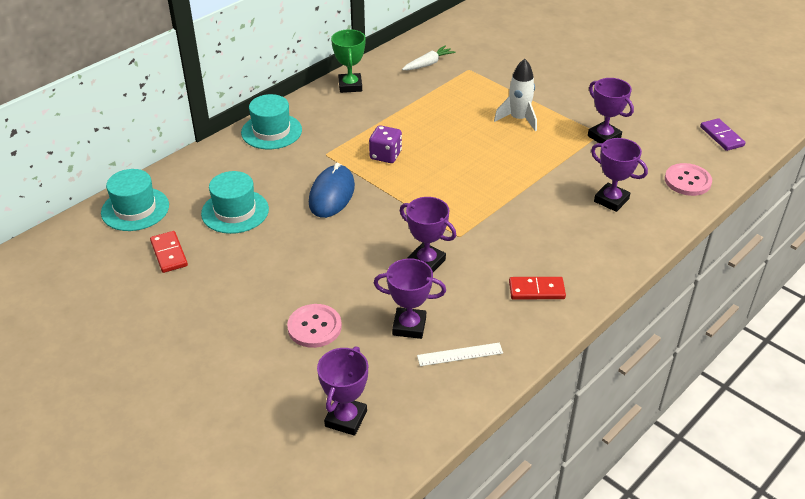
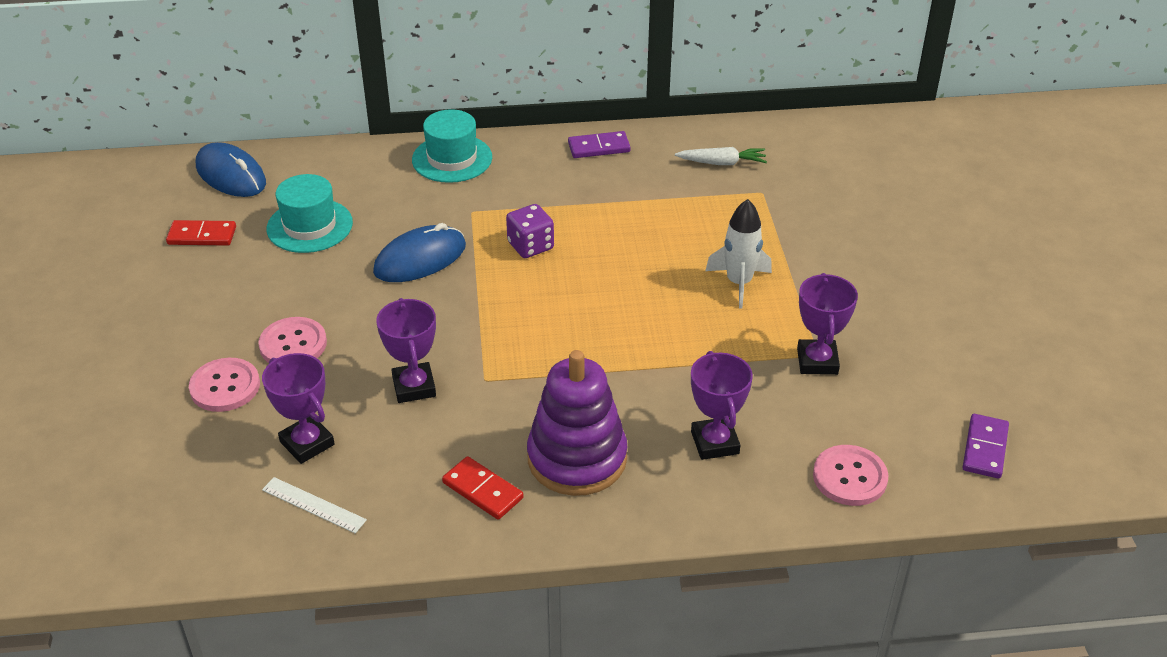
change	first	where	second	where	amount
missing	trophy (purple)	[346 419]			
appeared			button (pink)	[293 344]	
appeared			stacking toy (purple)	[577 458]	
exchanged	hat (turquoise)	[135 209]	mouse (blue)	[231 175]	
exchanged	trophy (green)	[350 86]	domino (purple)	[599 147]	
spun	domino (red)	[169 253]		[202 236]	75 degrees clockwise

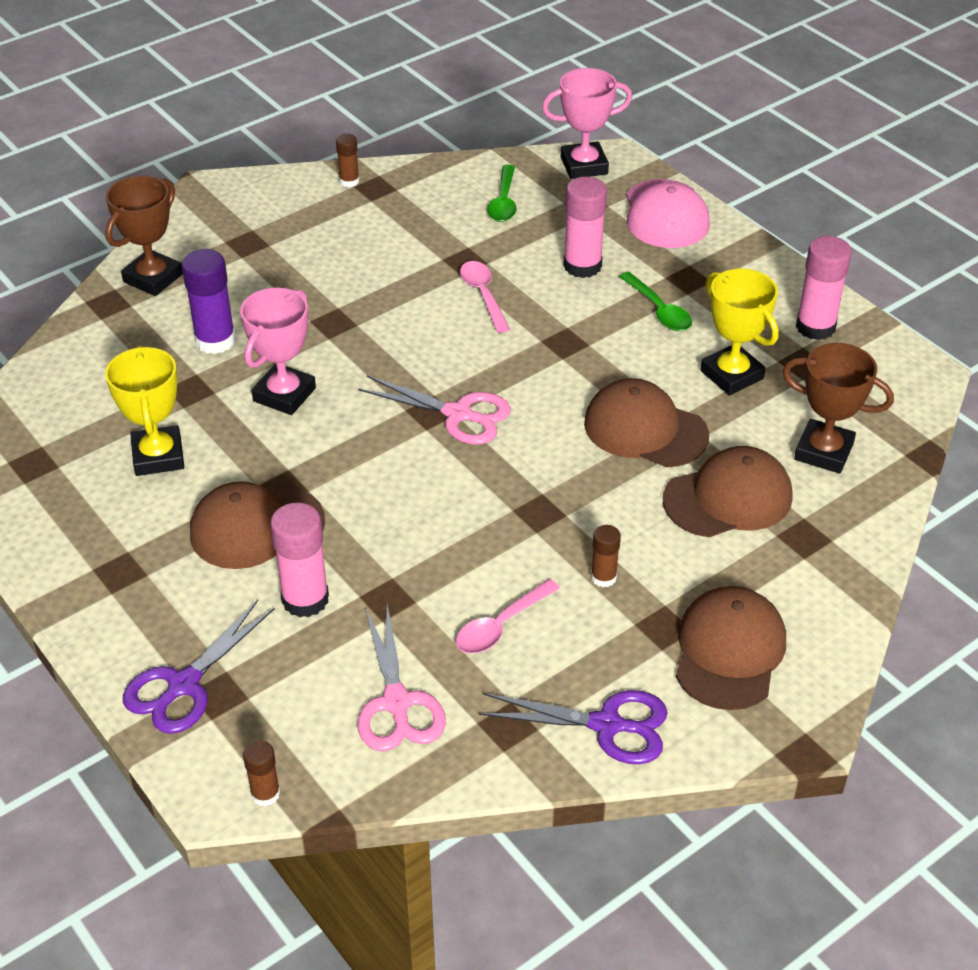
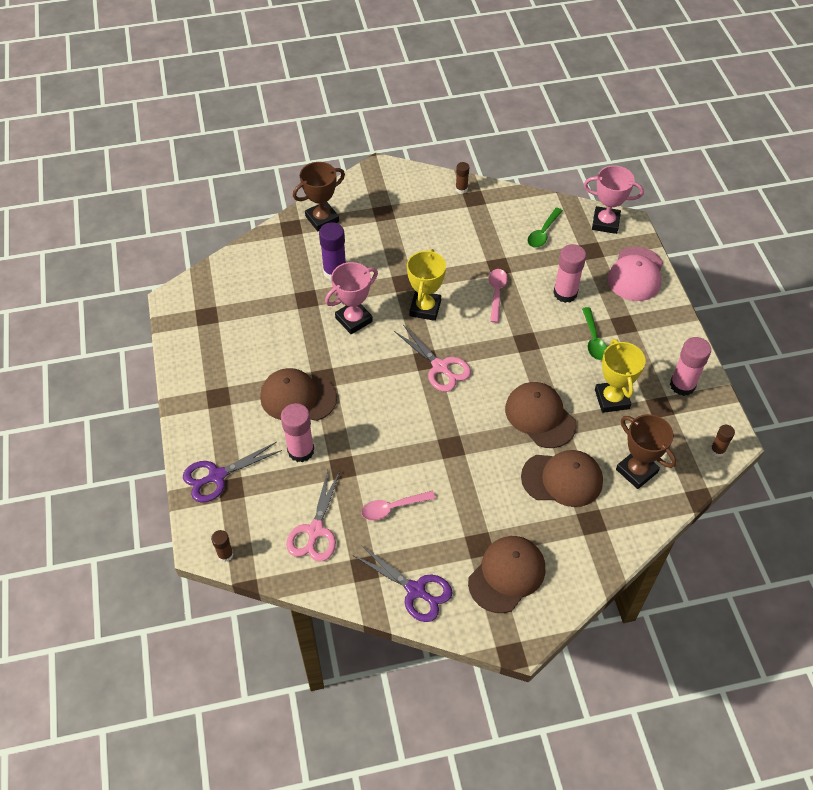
change	first	where	second	where	amount
relocated	trophy (yellow)	[158 456]		[425 308]	
relocated	glue stick (brown)	[603 577]		[717 450]	

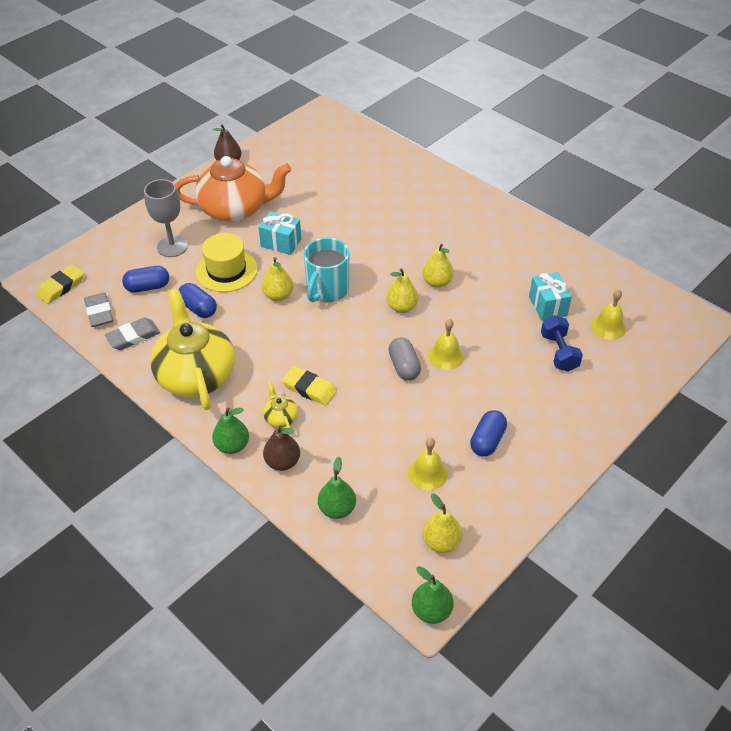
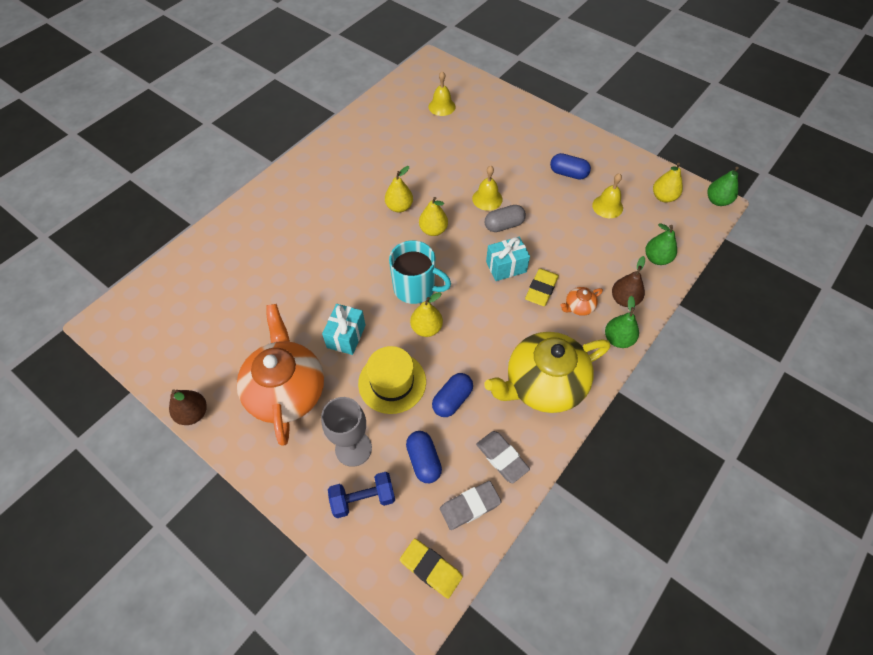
change	first	where	second	where	amount
relocated	gift (turquoise)	[547 306]		[506 267]	
relocated	dumbbell (blue)	[559 352]		[363 499]	
colour	teapot (yellow)	[280 418]	teapot (orange)	[578 307]	

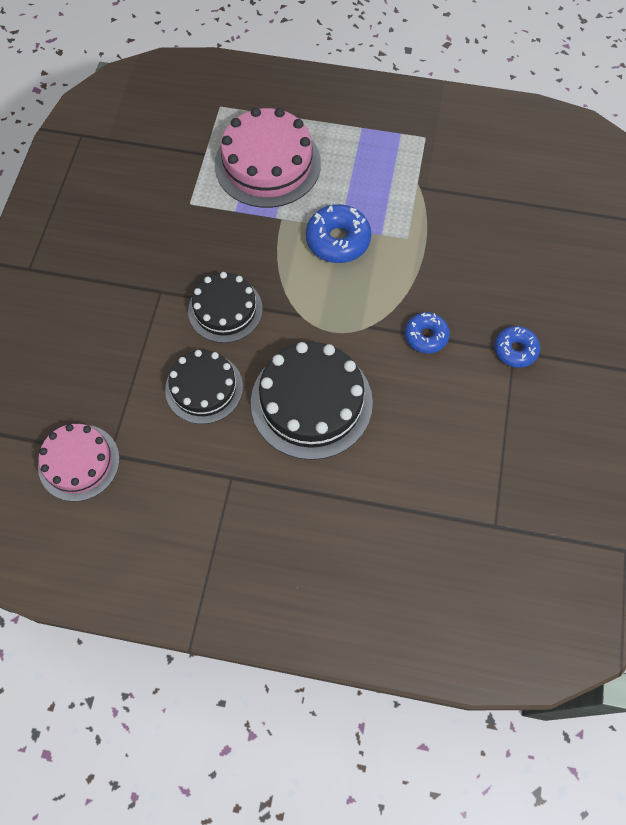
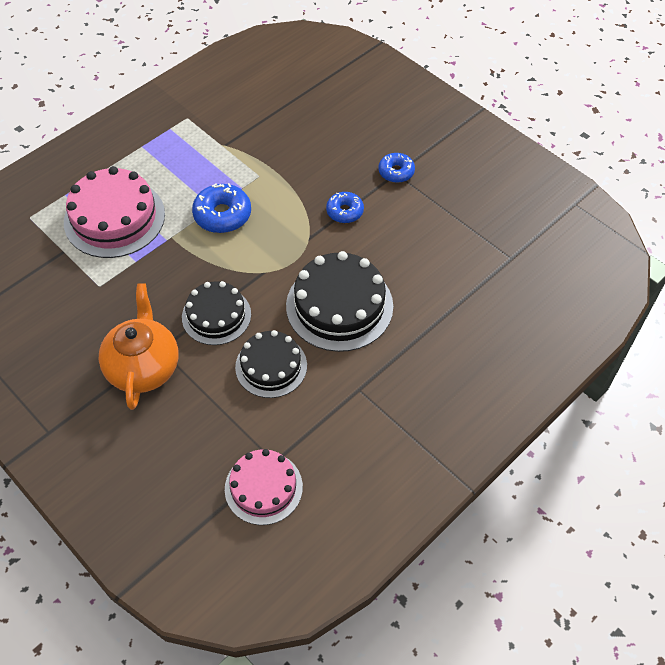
change	first	where	second	where	amount
appeared			teapot (orange)	[144 367]	

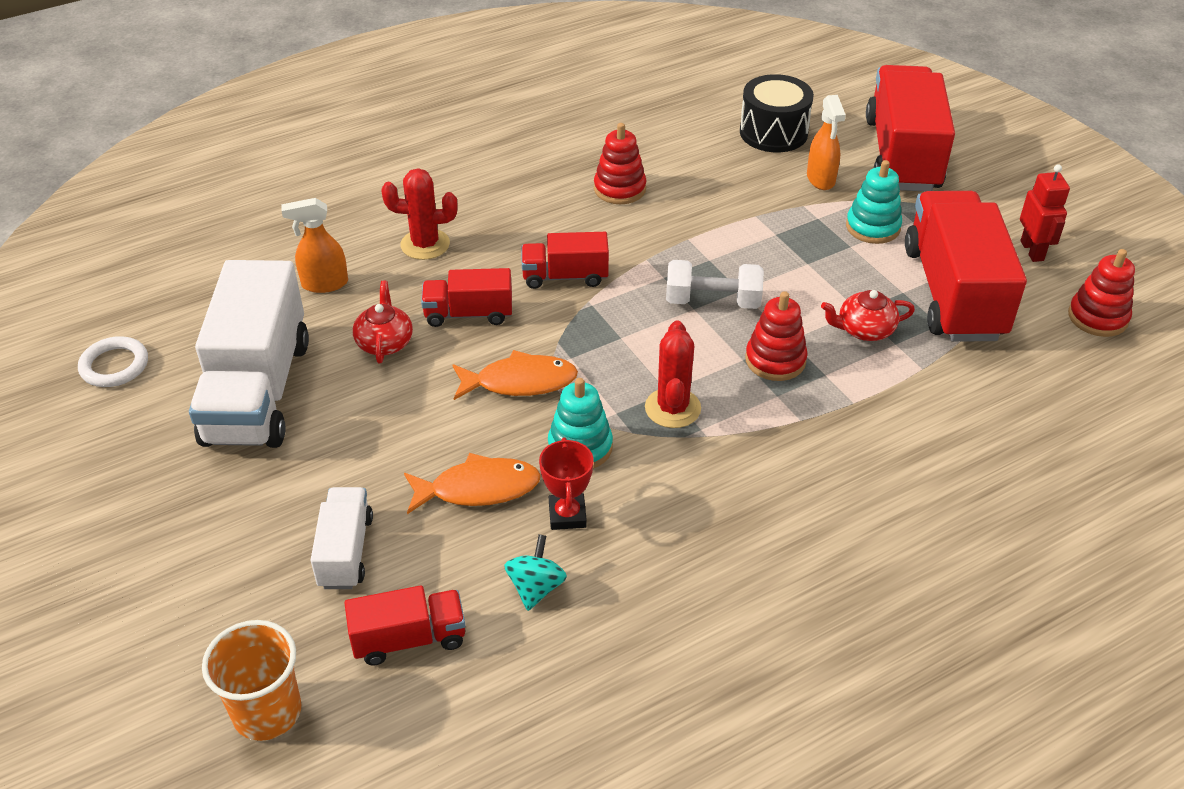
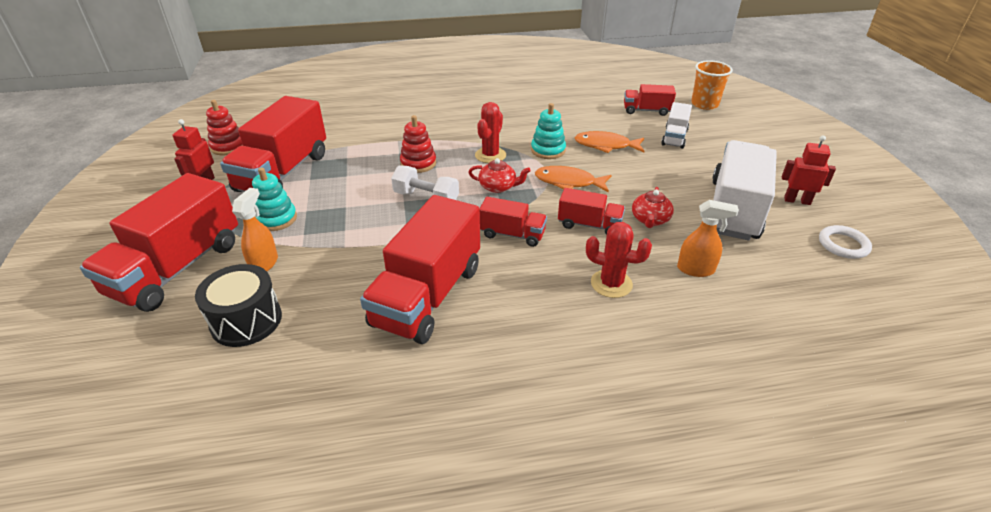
change	first	where	second	where	amount
missing	spinning top (turquoise)	[536 587]			
missing	trophy (red)	[567 515]			
appeared			robot (red)	[797 200]	
relocated	teapot (red)	[864 330]		[498 187]	
exchanged	stacking toy (red)	[619 189]	truck (red)	[427 296]	

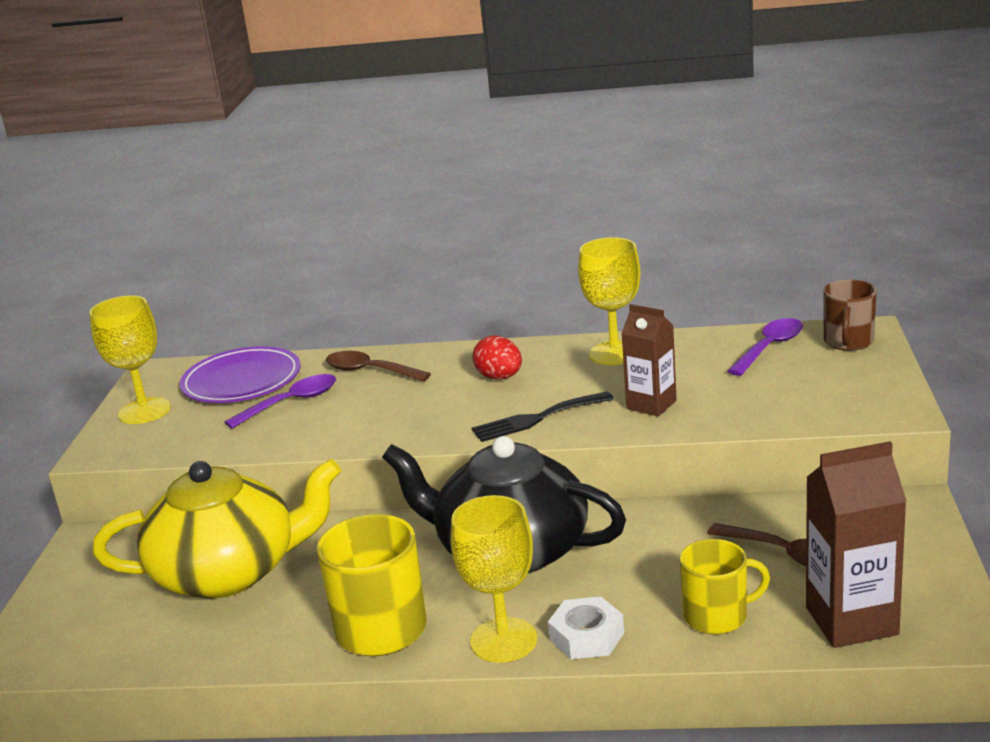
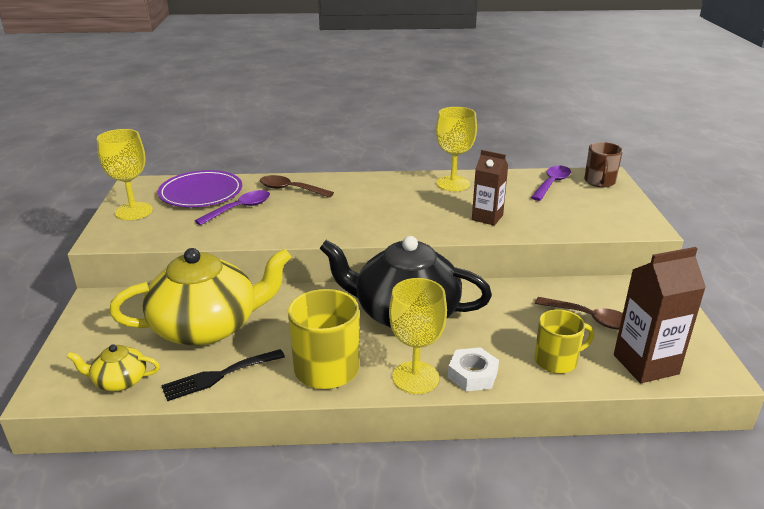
change	first	where	second	where	amount
missing	egg (red)	[499 377]			
appeared			teapot (yellow)	[119 381]	
relocated	fork (black)	[537 418]		[219 376]	

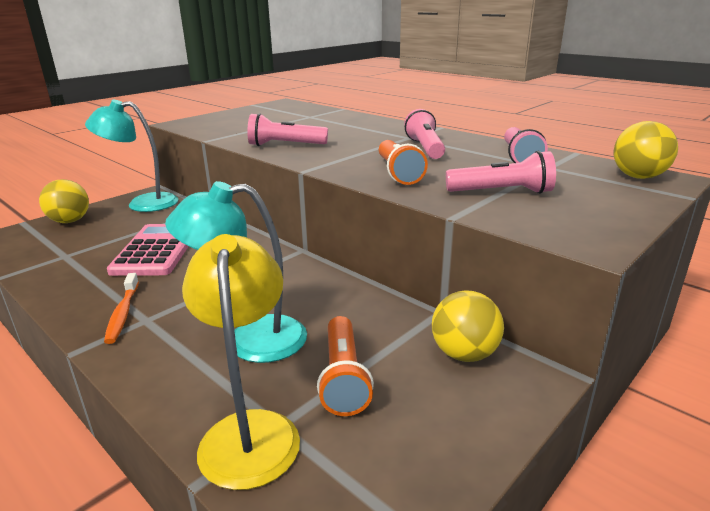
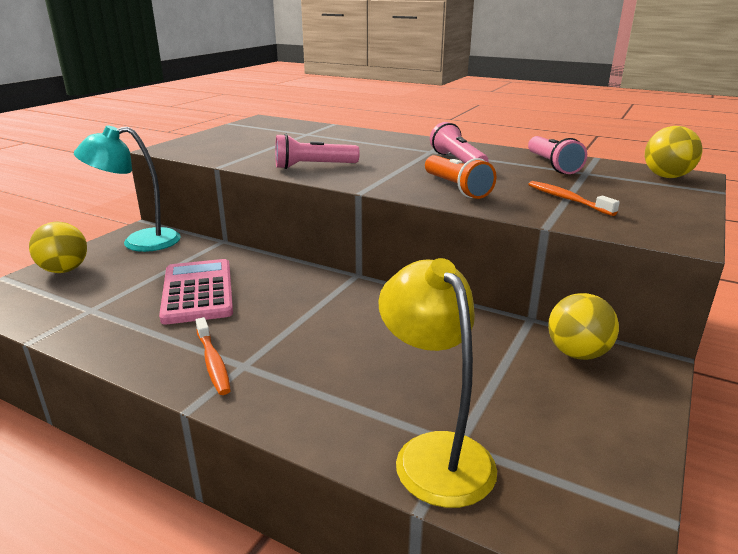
change	first	where	second	where	amount
missing	lamp (turquoise)	[250 340]			
missing	flashlight (orange)	[343 377]			
exchanged	flashlight (pink)	[501 192]	toothbrush (orange)	[567 199]	

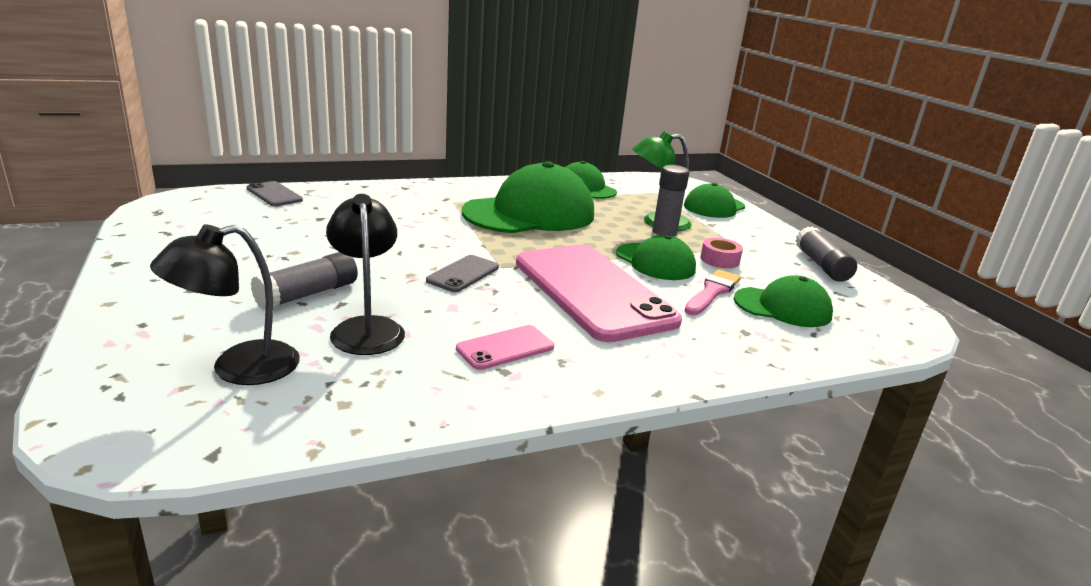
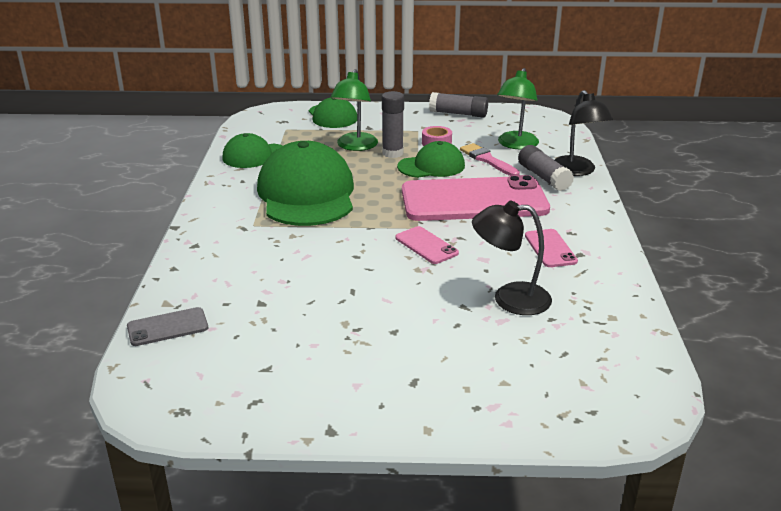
change	first	where	second	where	amount
relocated	lamp (black)	[238 368]		[577 171]	
relocated	glue stick (grey)	[308 294]		[544 177]	
exchanged	cap (green)	[782 307]	lamp (green)	[516 145]	
colour	phone (grey)	[463 274]	phone (pink)	[426 245]	

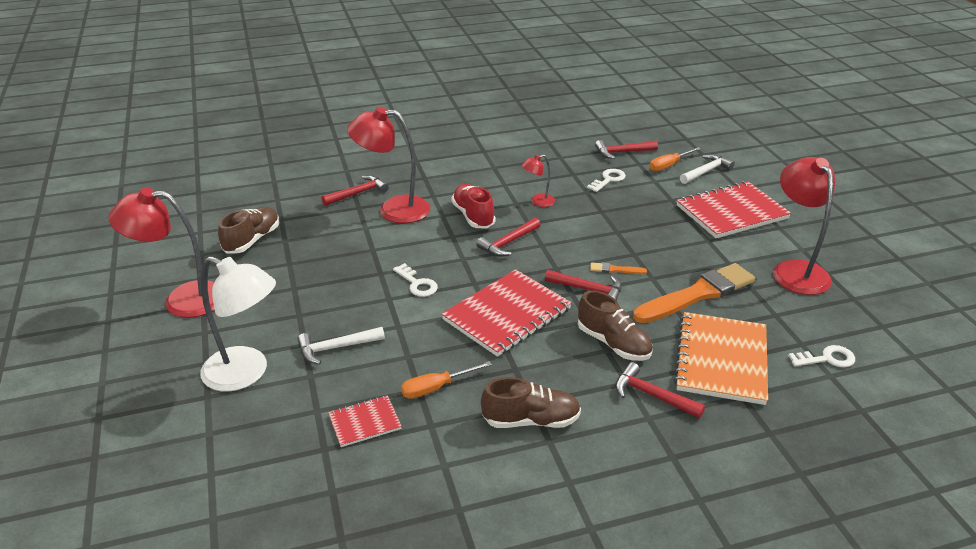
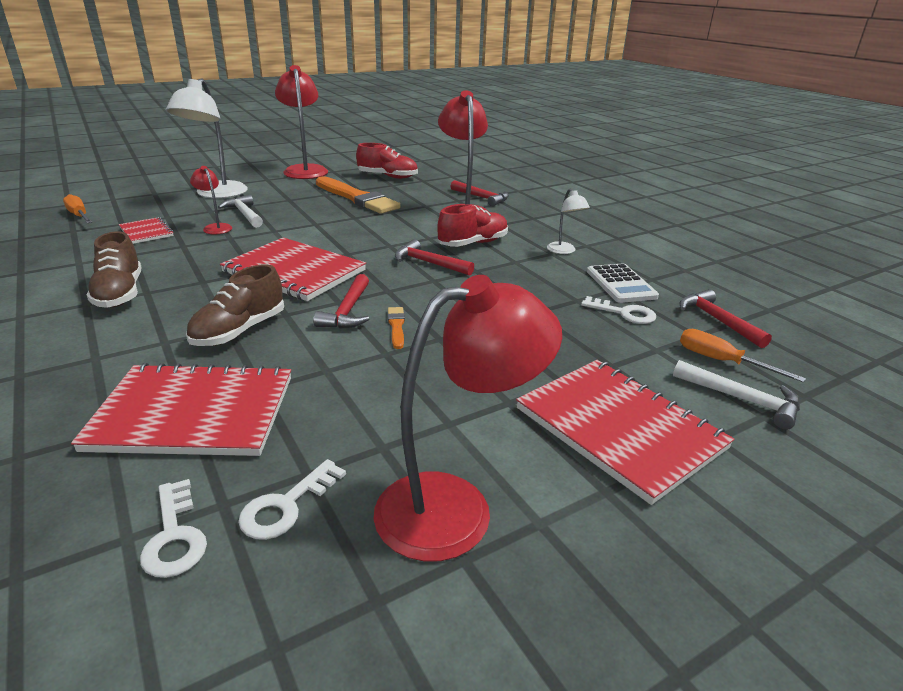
change	first	where	second	where	amount
missing	hammer (red)	[652 395]			
appeared			lamp (white)	[564 251]	
appeared			calculator (white)	[621 284]	
relocated	key (white)	[417 284]		[286 506]	
relocated	screwdriver (orange)	[436 388]		[79 216]	
relocated	lamp (red)	[537 202]		[215 227]	
relocated	brush (orange)	[697 294]		[357 198]	
colour	shoe (brown)	[252 240]	shoe (red)	[388 176]	
colour	notebook (orange)	[721 360]	notebook (red)	[193 413]	

